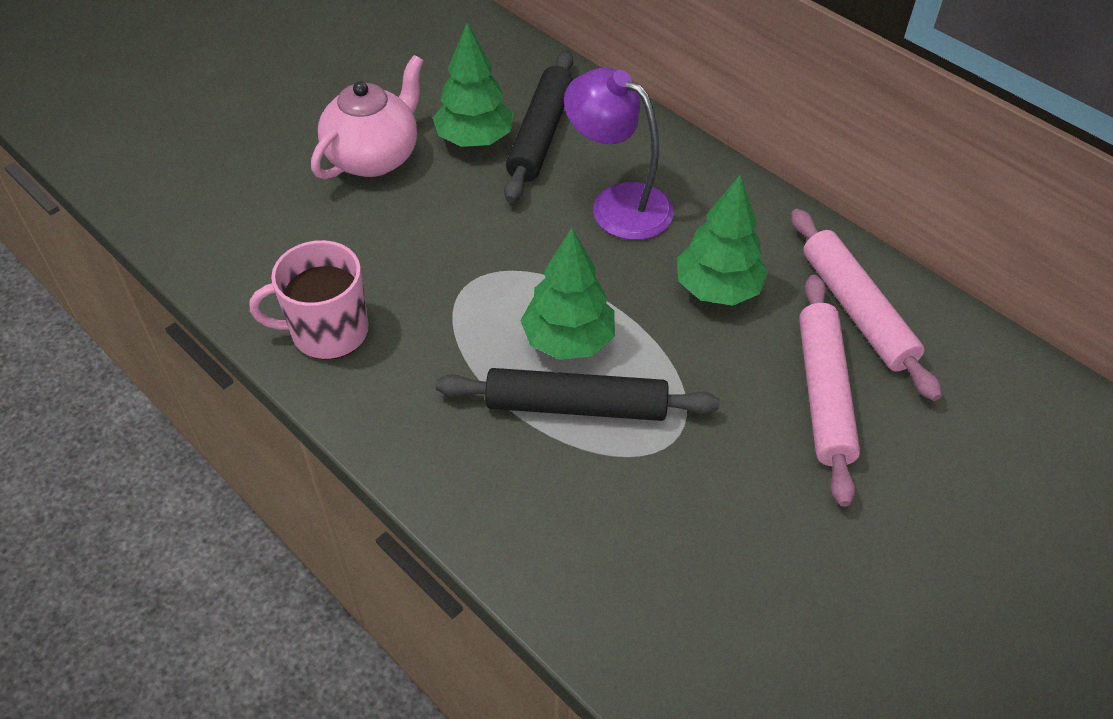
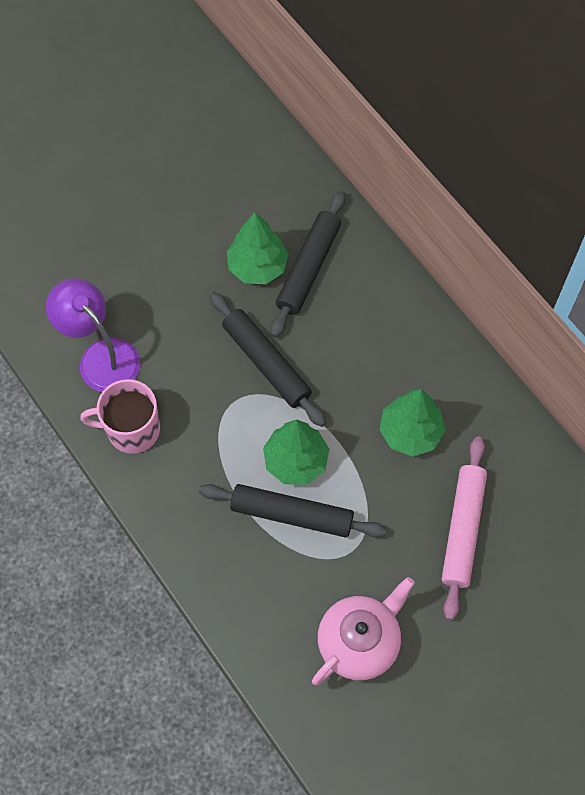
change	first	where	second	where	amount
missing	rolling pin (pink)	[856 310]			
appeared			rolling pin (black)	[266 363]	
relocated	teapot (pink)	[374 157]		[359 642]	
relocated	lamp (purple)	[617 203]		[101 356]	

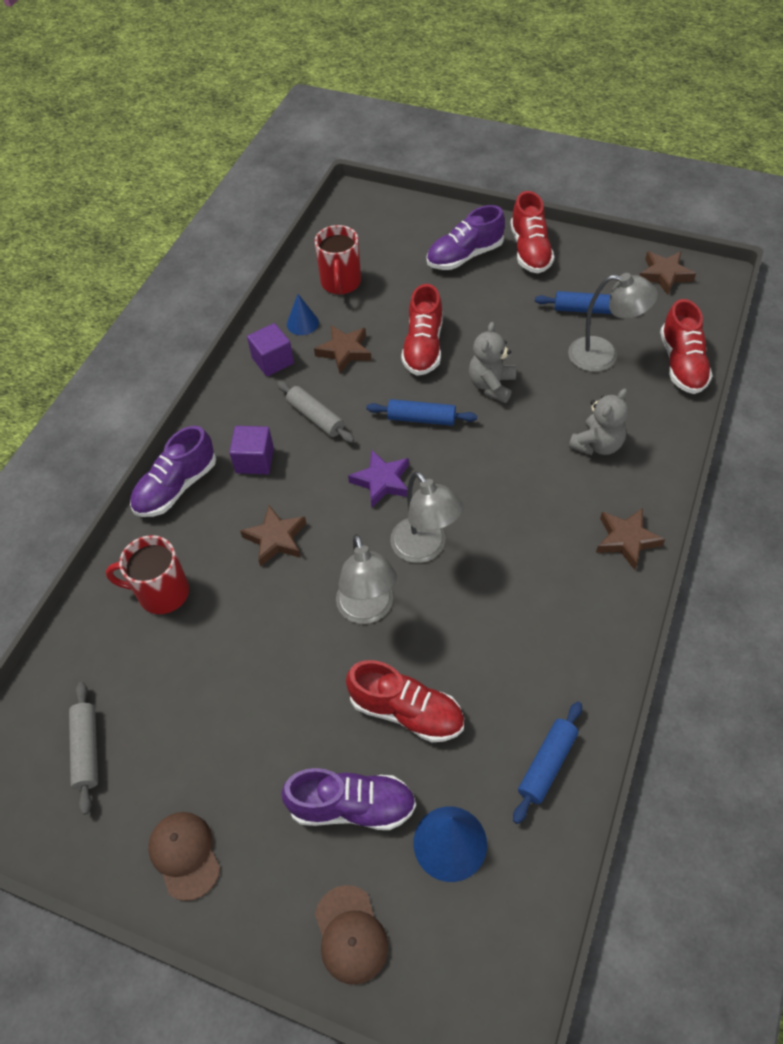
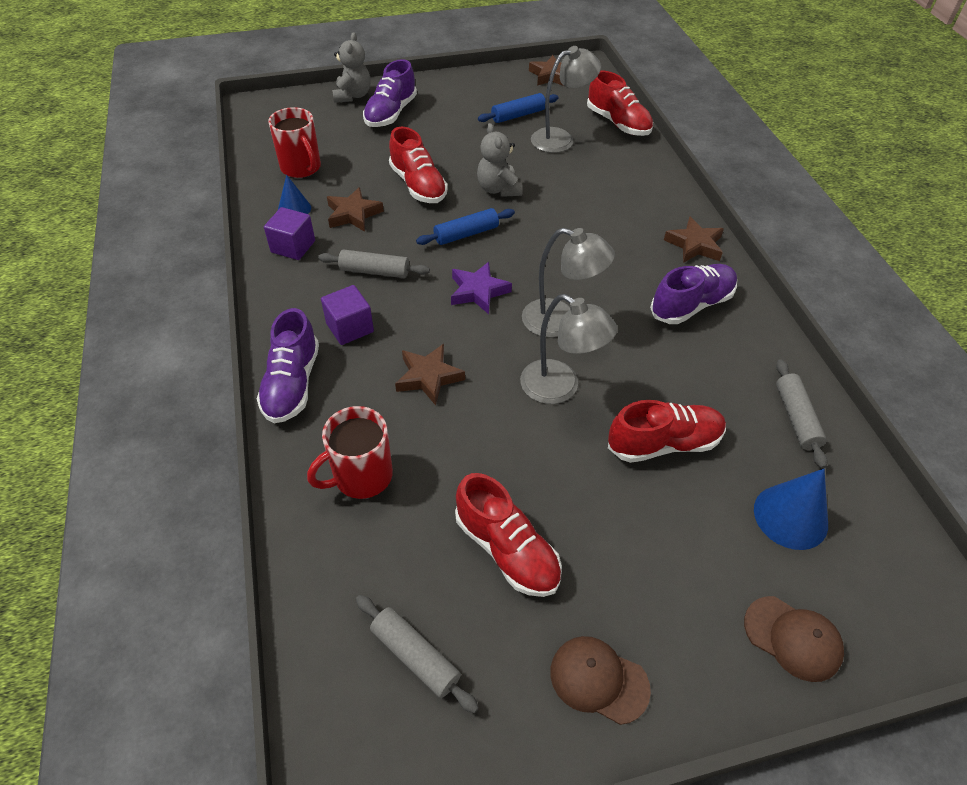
change	first	where	second	where	amount
relocated	shoe (purple)	[352 806]		[691 305]	
relocated	shoe (red)	[530 250]		[507 550]	
relocated	teddy bear (grey)	[597 444]		[352 96]	
colour	rolling pin (blue)	[546 764]	rolling pin (grey)	[796 418]	

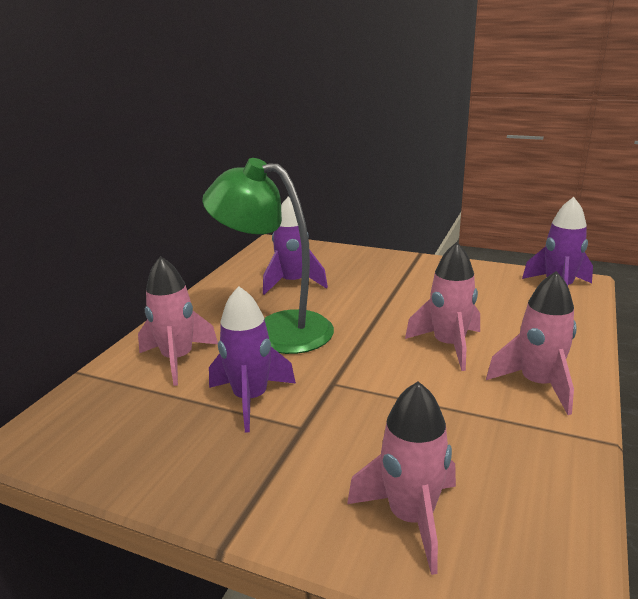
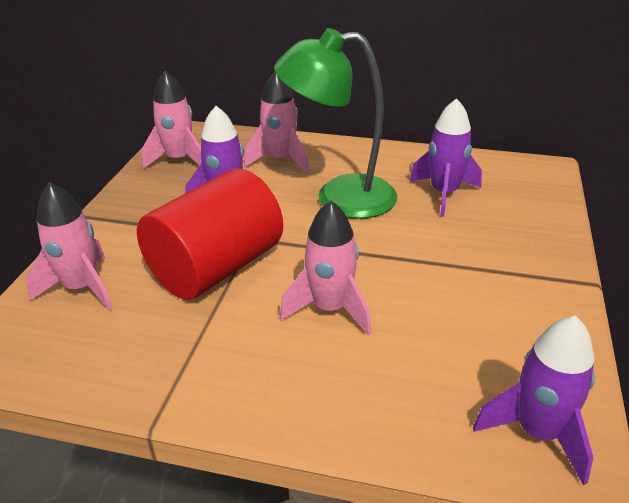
change	first	where	second	where	amount
appeared			cylinder (red)	[216 267]	
relocated	rocket (pink)	[537 384]		[179 160]	
spun	lamp (green)	[276 329]		[339 197]	105 degrees counterclockwise

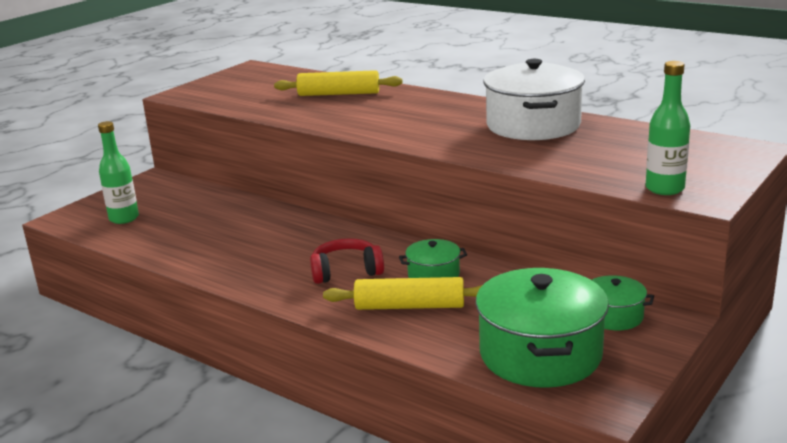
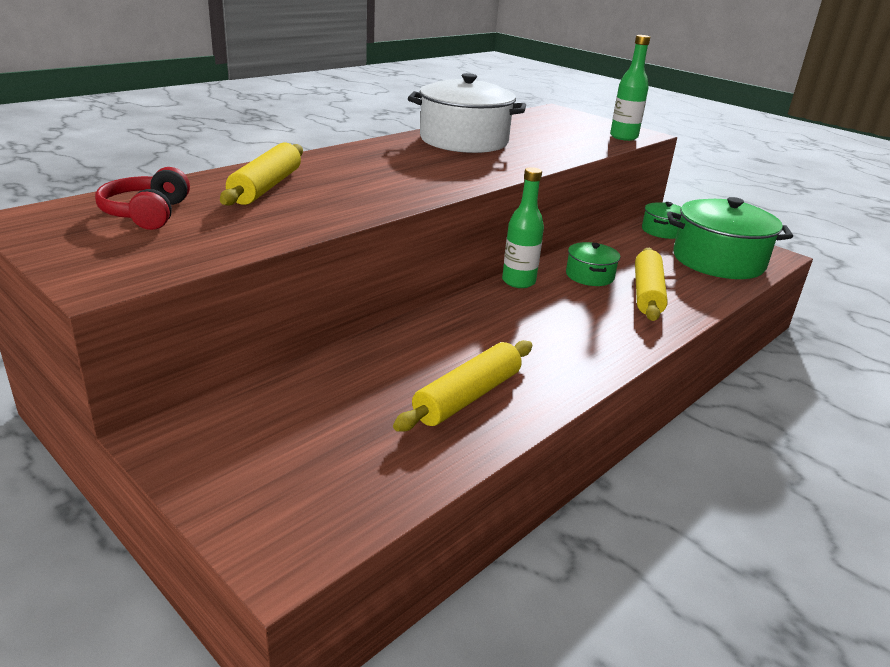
change	first	where	second	where	amount
appeared			rolling pin (yellow)	[468 397]	
relocated	bottle (green)	[124 218]		[518 282]	
relocated	headphones (red)	[346 271]		[147 213]	

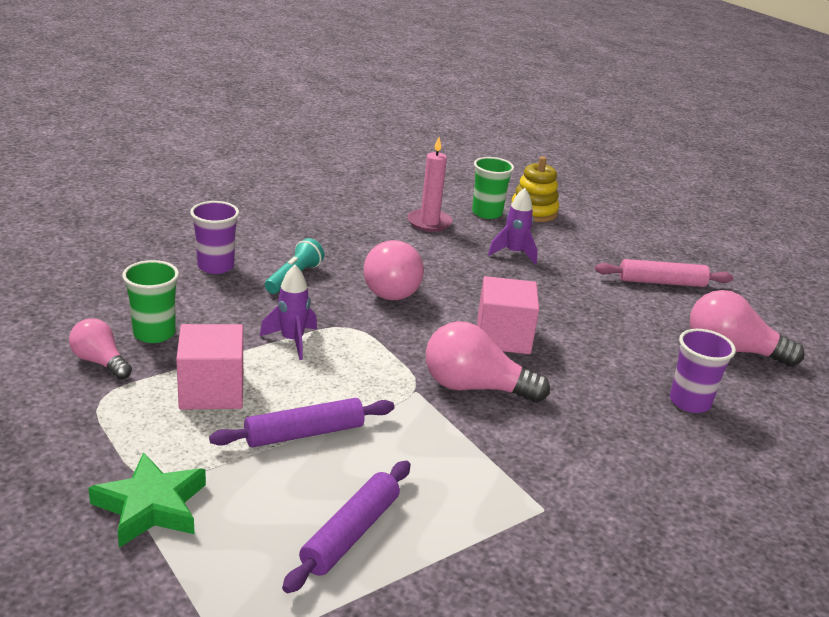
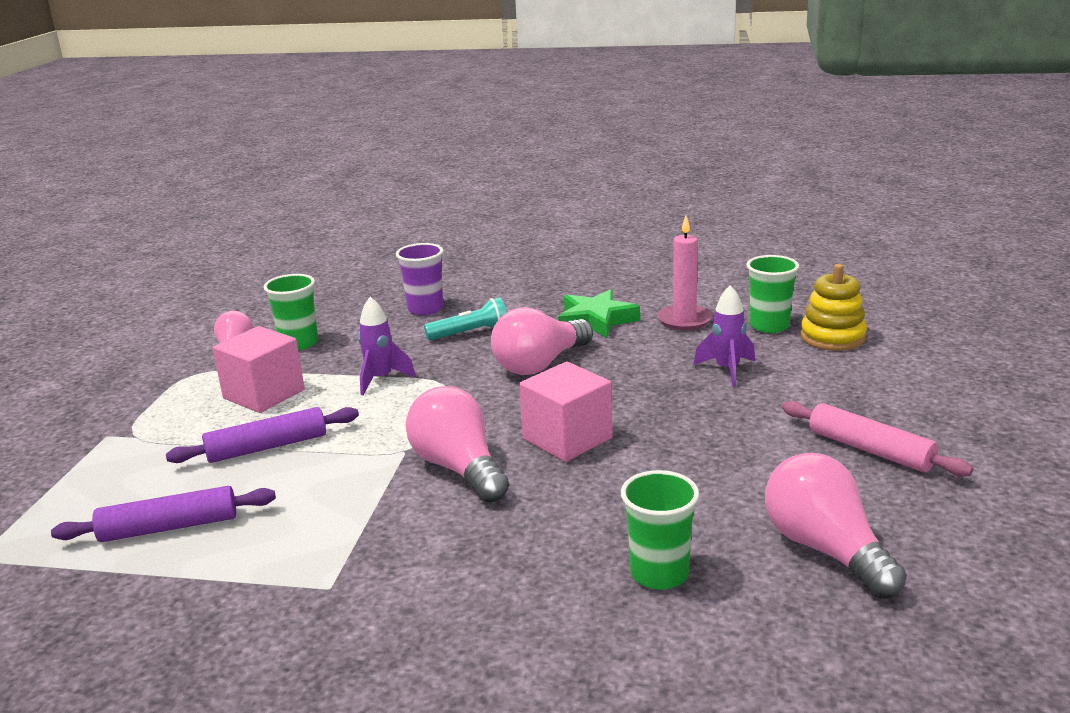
change	first	where	second	where	amount
relocated	star (green)	[151 506]		[596 320]	
colour	cup (purple)	[689 402]	cup (green)	[659 574]	
spun	rolling pin (purple)	[304 433]		[267 447]	45 degrees counterclockwise

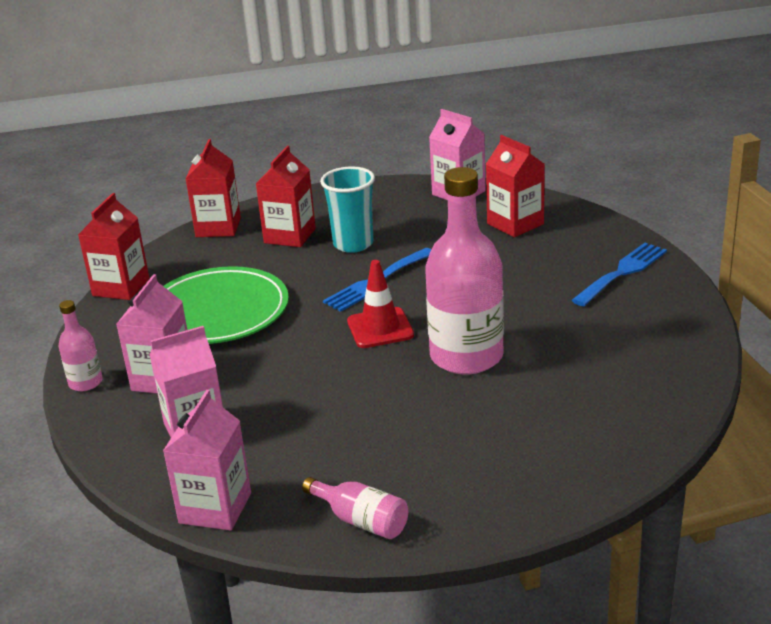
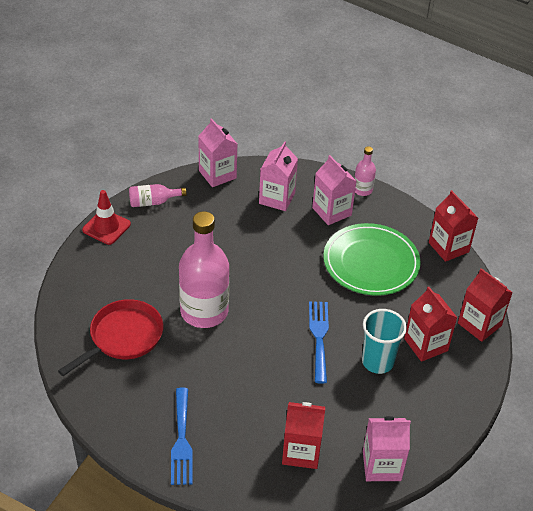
change	first	where	second	where	amount
appeared			pan (red)	[123 337]	
relocated	traffic cone (red)	[380 328]		[106 227]	

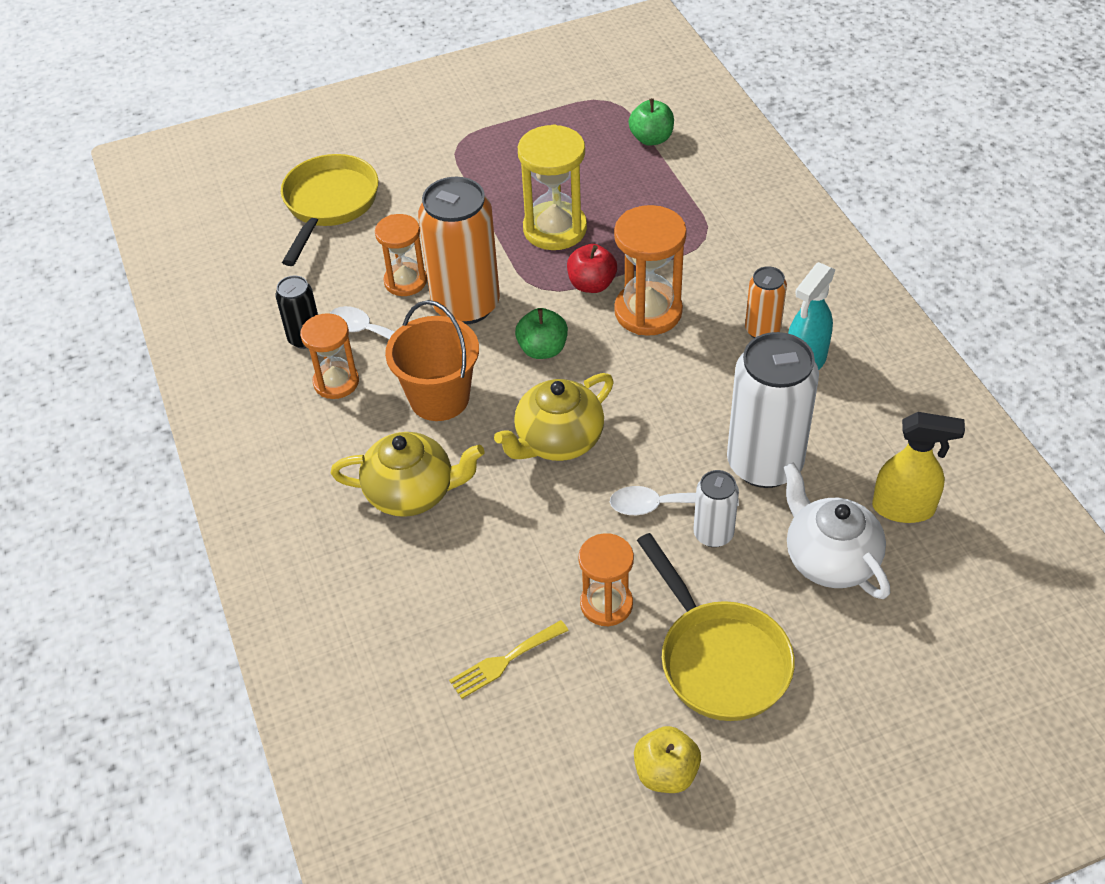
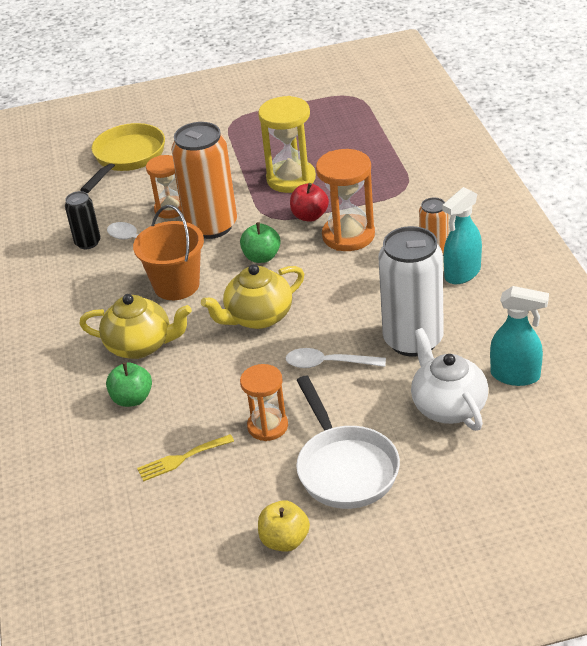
change	first	where	second	where	amount
missing	hourglass (orange)	[336 382]			
missing	can (white)	[713 534]			
relocated	apple (green)	[651 139]		[132 399]	
colour	pan (yellow)	[719 659]	pan (white)	[345 468]	
colour	spray bottle (yellow)	[904 508]	spray bottle (turquoise)	[516 376]	

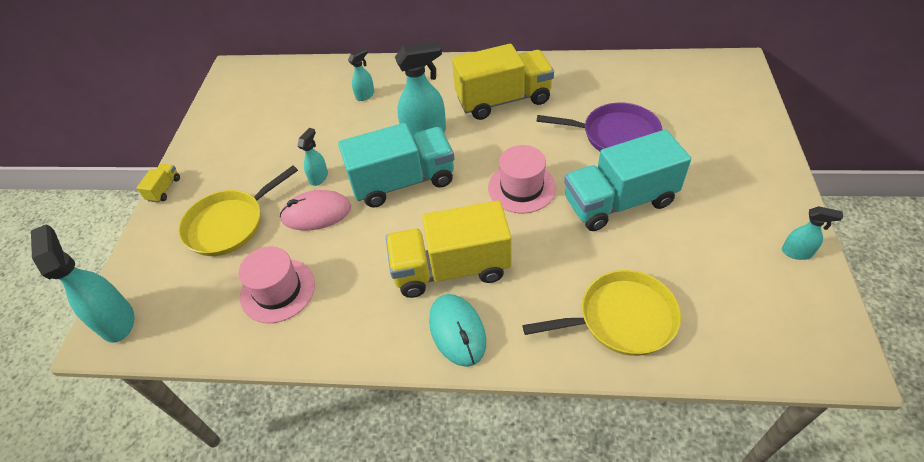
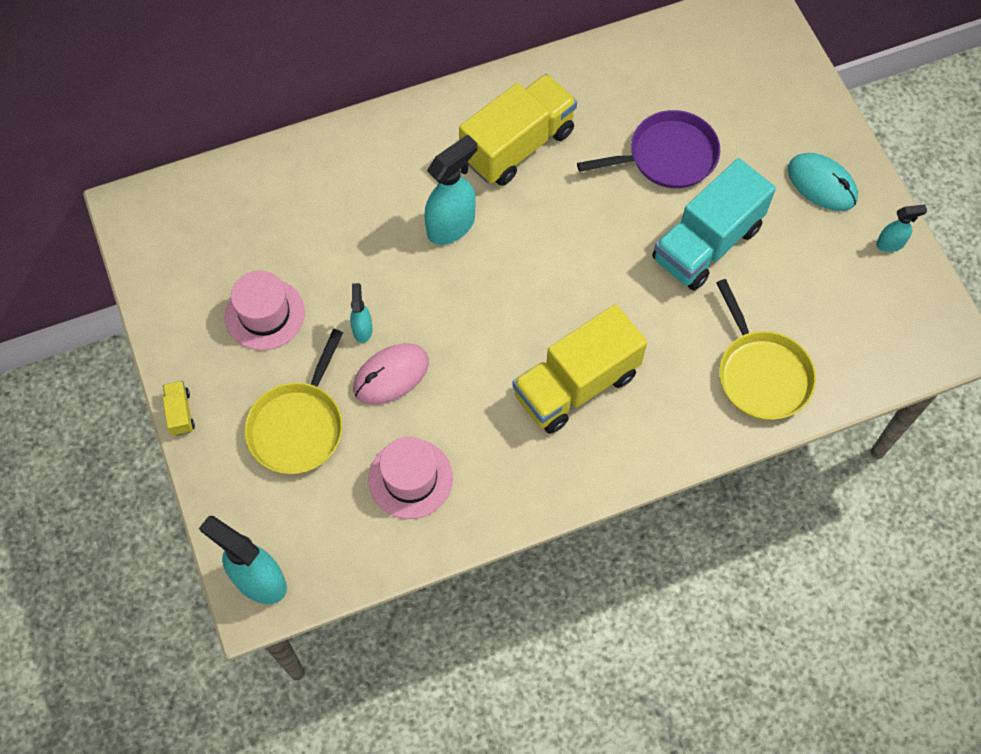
change	first	where	second	where	amount
missing	truck (turquoise)	[403 182]			
missing	spray bottle (turquoise)	[365 95]			
relocated	mouse (turquoise)	[457 331]		[821 184]	
relocated	hat (pink)	[521 187]		[265 314]	
spun	pan (yellow)	[622 318]		[761 374]	105 degrees clockwise

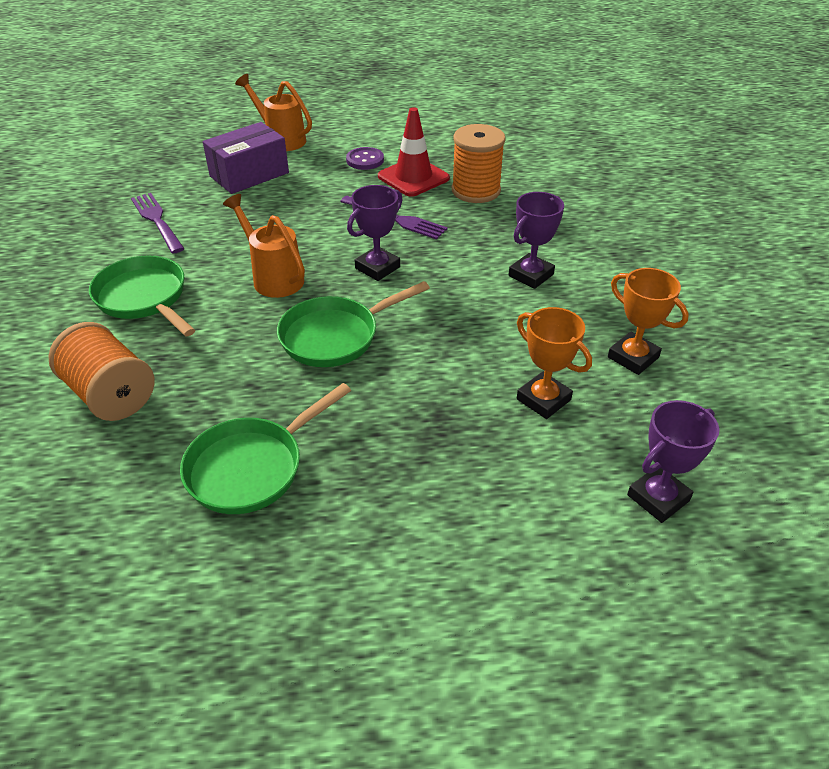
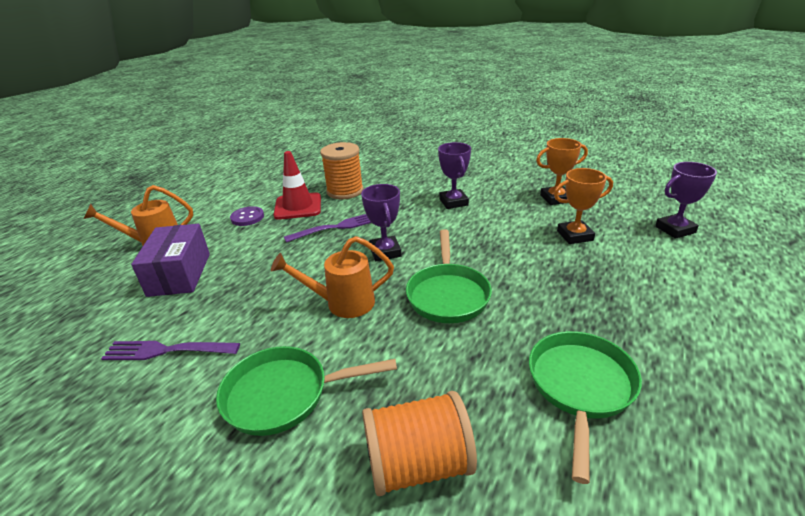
change	first	where	second	where	amount
spun	pan (green)	[251 467]		[580 387]	150 degrees counterclockwise
spun	trophy (purple)	[658 498]		[675 229]	75 degrees clockwise

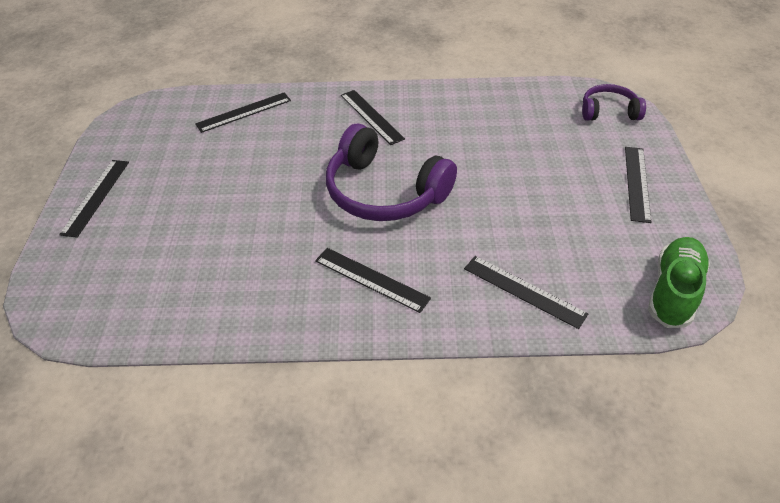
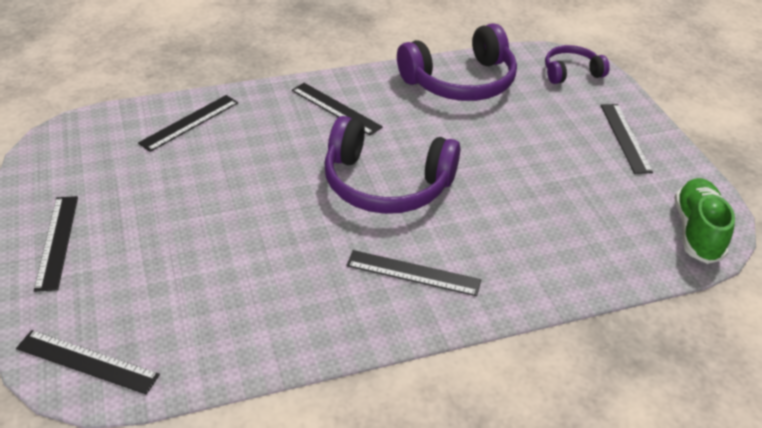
change	first	where	second	where	amount
appeared			headphones (purple)	[461 82]	
relocated	ruler (black)	[524 291]		[87 362]	

